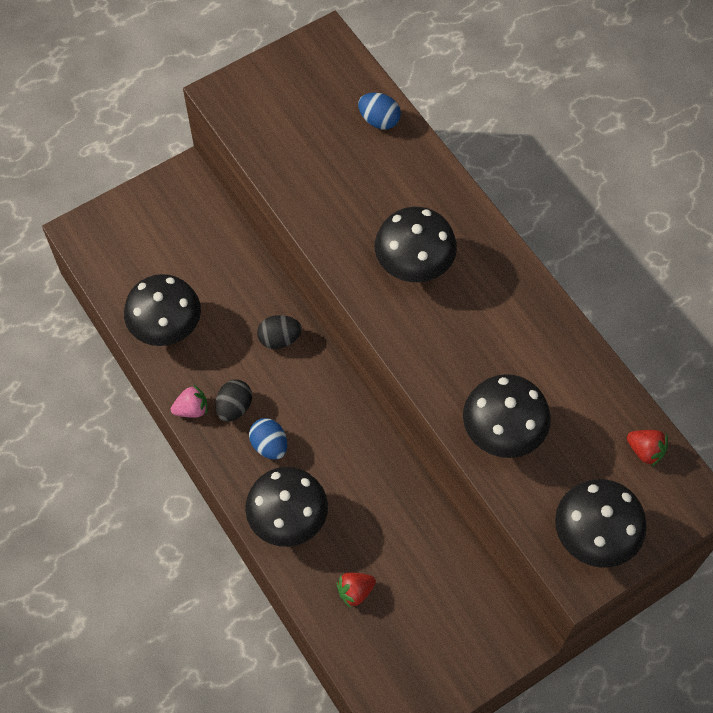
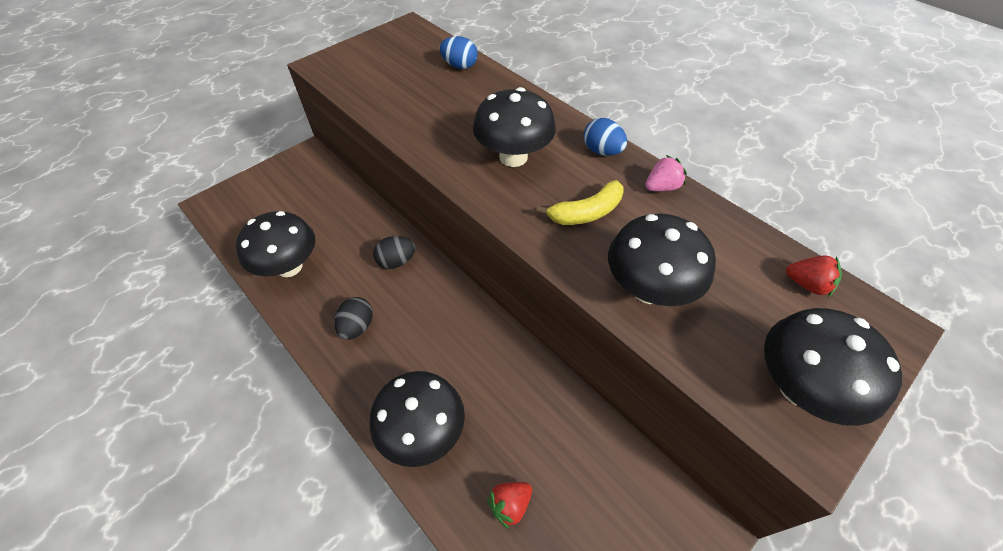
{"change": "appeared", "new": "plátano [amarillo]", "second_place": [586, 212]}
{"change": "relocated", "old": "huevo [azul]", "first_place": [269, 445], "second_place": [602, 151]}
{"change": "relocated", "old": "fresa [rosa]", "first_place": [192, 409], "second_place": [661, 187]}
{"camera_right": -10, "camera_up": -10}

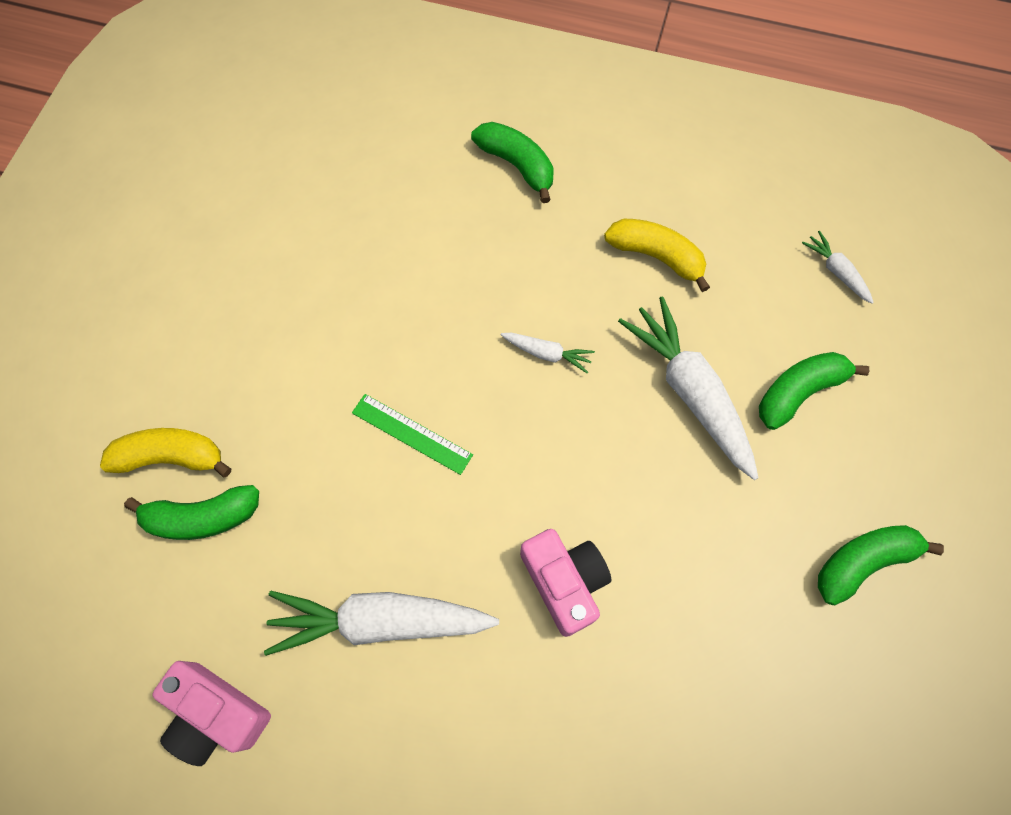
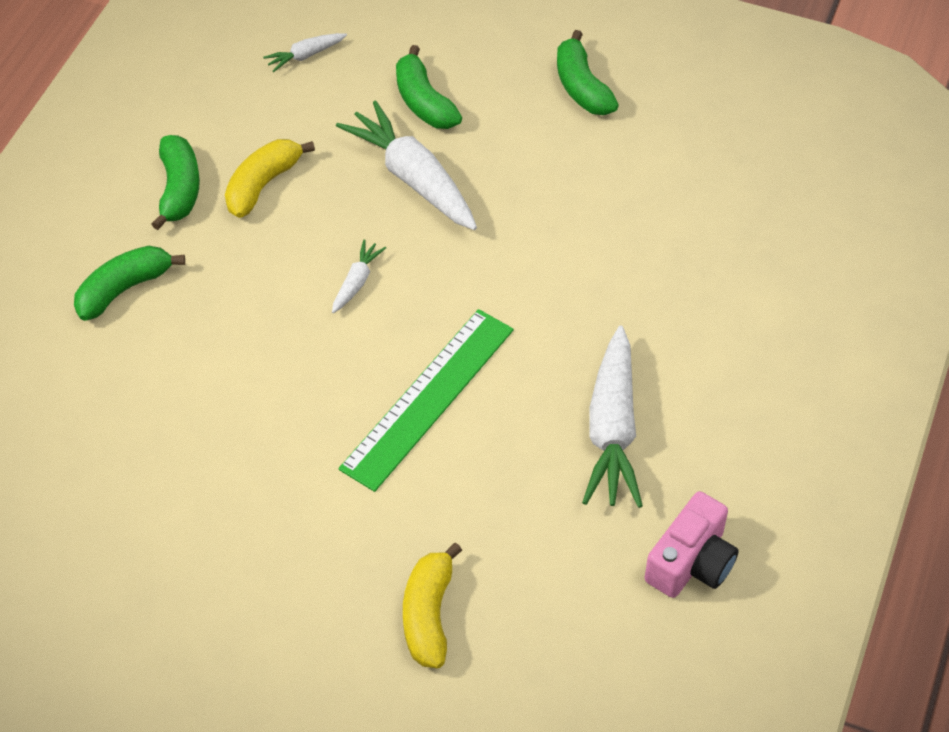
{"change": "relocated", "old": "plátano [verde]", "first_place": [202, 517], "second_place": [179, 189]}
{"change": "spun", "old": "zanahoria [blanco]", "first_place": [690, 392], "second_place": [413, 178], "degrees": 75}
{"change": "size", "old": "regla [verde]", "first_place": [412, 433], "second_place": [428, 398], "factor": 1.81}
{"change": "missing", "old": "cámara [rosa]", "first_place": [564, 582]}
{"camera_right": -85, "camera_up": -15}

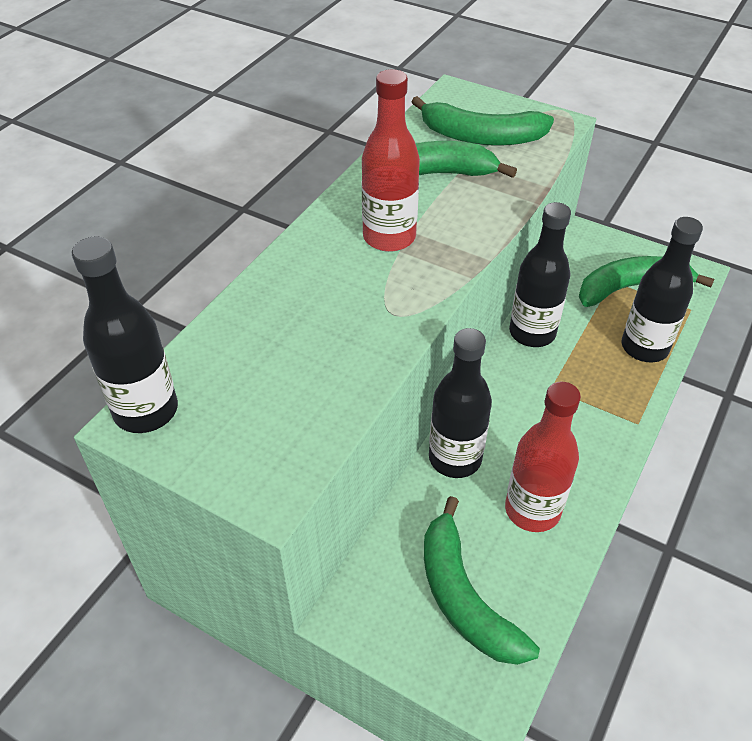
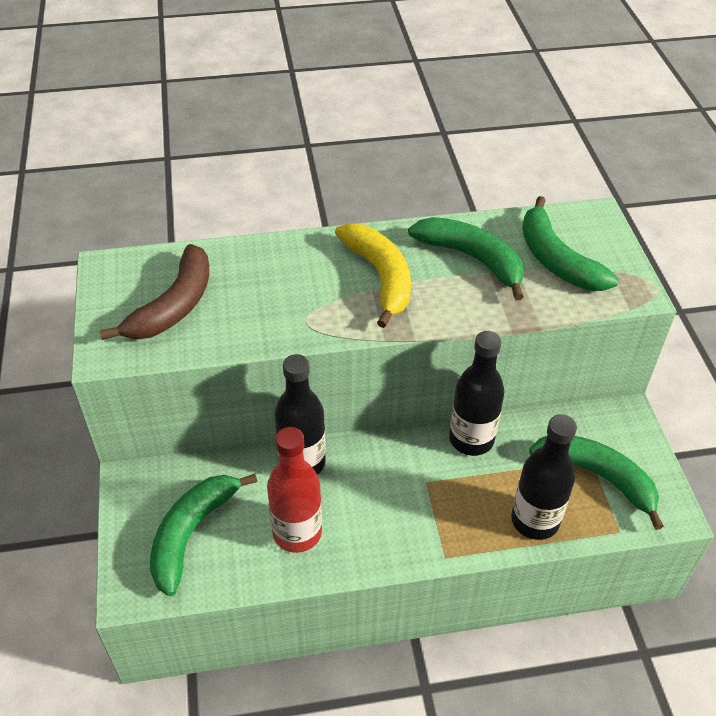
{"change": "appeared", "new": "plátano [marrón]", "second_place": [174, 305]}
{"change": "exchanged", "old": "botella [rojo]", "new": "plátano [amarillo]", "first_place": [389, 237], "second_place": [380, 277]}
{"change": "missing", "old": "botella [negro]", "first_place": [146, 411]}
{"camera_right": 50, "camera_up": 0}

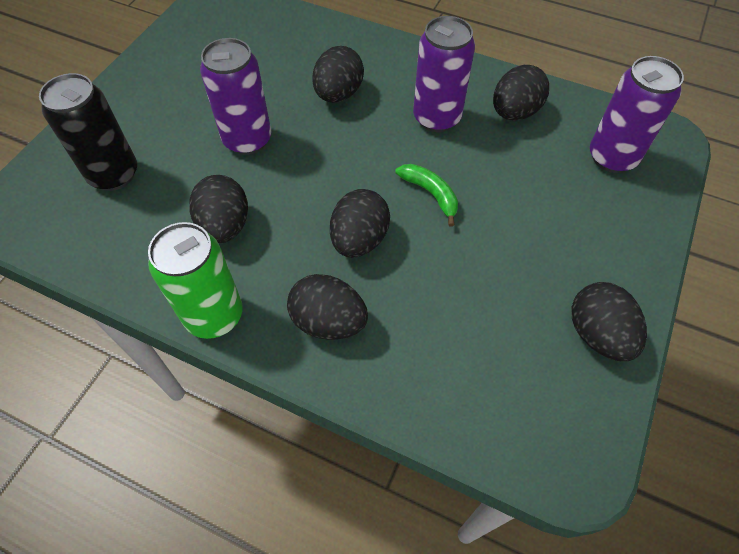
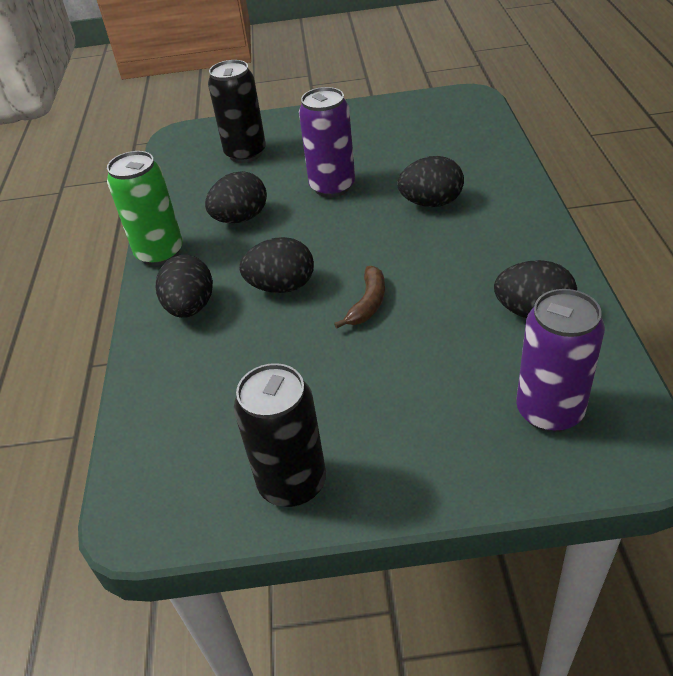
{"change": "exchanged", "old": "huevo [negro]", "new": "lata [negro]", "first_place": [597, 334], "second_place": [292, 483]}
{"change": "colour", "old": "plátano [verde]", "new": "plátano [marrón]", "first_place": [430, 194], "second_place": [368, 303]}
{"change": "missing", "old": "lata [morado]", "first_place": [436, 118]}
{"camera_right": 65, "camera_up": -15}

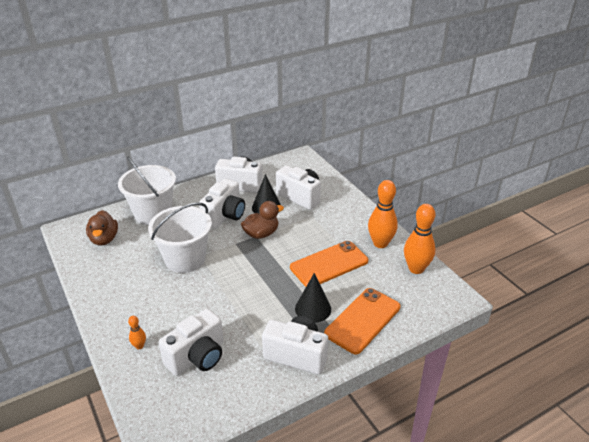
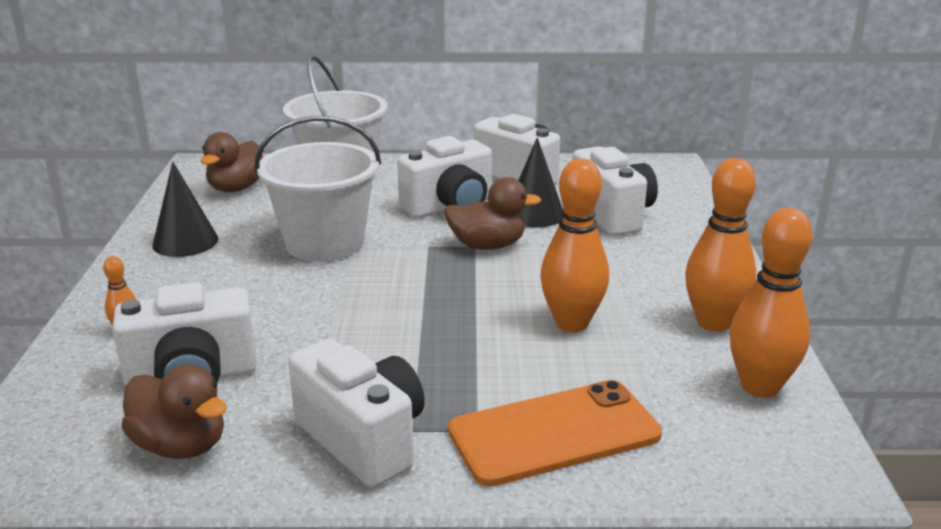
{"change": "appeared", "new": "pato [marrón]", "second_place": [181, 445]}
{"change": "relocated", "old": "cono [negro]", "first_place": [313, 309], "second_place": [185, 242]}
{"change": "exchanged", "old": "móvil [naranja]", "new": "bolo [naranja]", "first_place": [329, 264], "second_place": [571, 323]}
{"camera_right": 30, "camera_up": -10}

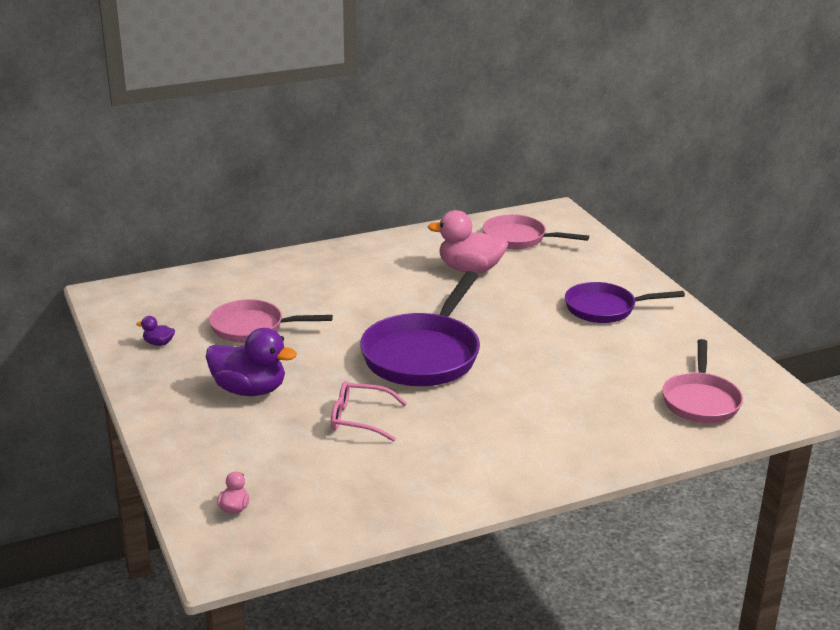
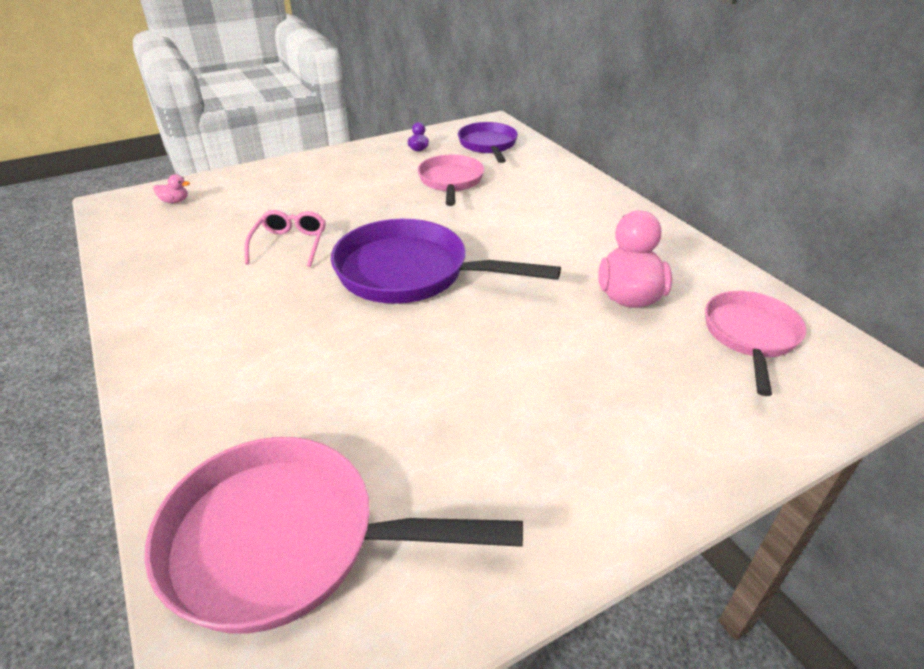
{"change": "size", "old": "sartén [rosa]", "first_place": [700, 401], "second_place": [286, 541], "factor": 1.59}
{"change": "relocated", "old": "sartén [morado]", "first_place": [605, 308], "second_place": [488, 145]}
{"change": "missing", "old": "pato [morado]", "first_place": [249, 390]}
{"camera_right": 85, "camera_up": 10}

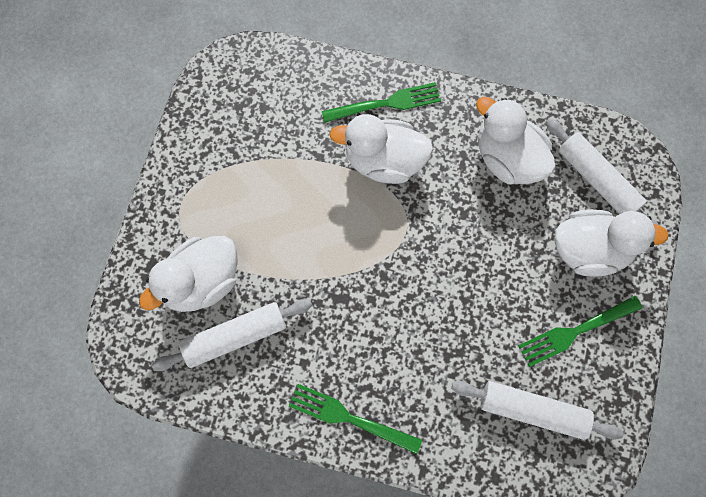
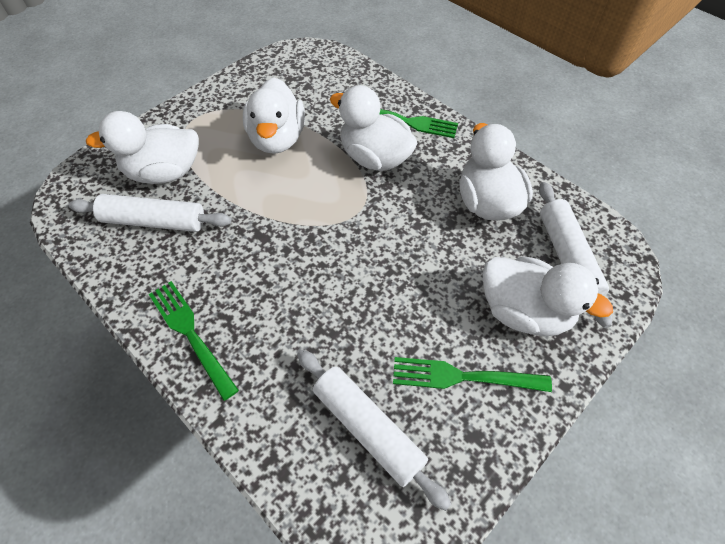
{"change": "appeared", "new": "pato [blanco]", "second_place": [277, 139]}
{"camera_right": 30, "camera_up": -15}

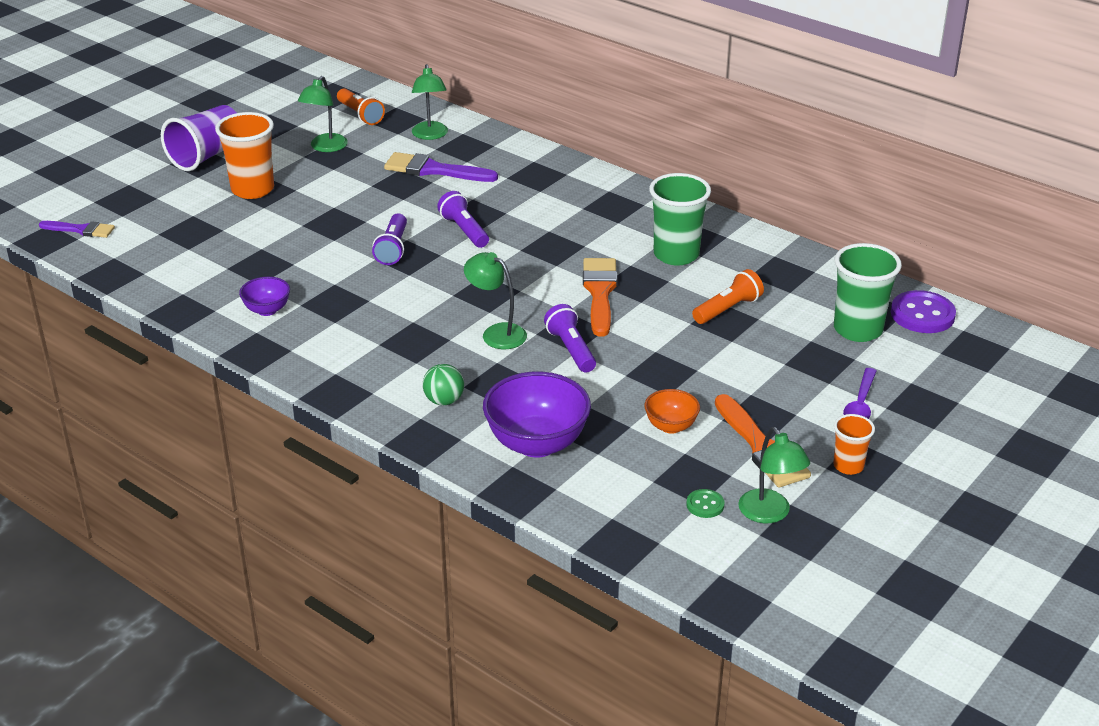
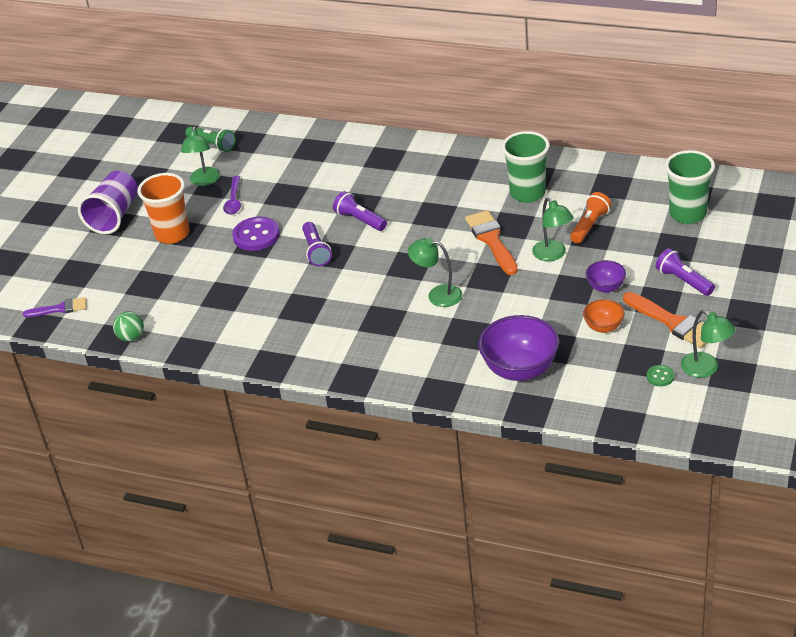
{"change": "relocated", "old": "pelota [verde]", "first_place": [444, 401], "second_place": [131, 337]}
{"change": "colour", "old": "lámpara de mano [naranja]", "new": "lámpara de mano [verde]", "first_place": [360, 115], "second_place": [212, 145]}
{"change": "relocated", "old": "cuchara [morado]", "first_place": [860, 404], "second_place": [234, 200]}
{"change": "relocated", "old": "botón [morado]", "first_place": [922, 314], "second_place": [256, 235]}
{"change": "relocated", "old": "lámpara [verde]", "first_place": [430, 135], "second_place": [553, 255]}
{"change": "relocated", "old": "cuenco [morado]", "first_place": [267, 310], "second_place": [605, 287]}
{"change": "relocated", "old": "lámpara de mano [morado]", "first_place": [571, 349], "second_place": [683, 281]}
{"change": "missing", "old": "pincel [morado]", "first_place": [434, 170]}
{"change": "missing", "old": "vaso [naranja]", "first_place": [848, 466]}
{"camera_right": -15, "camera_up": 5}

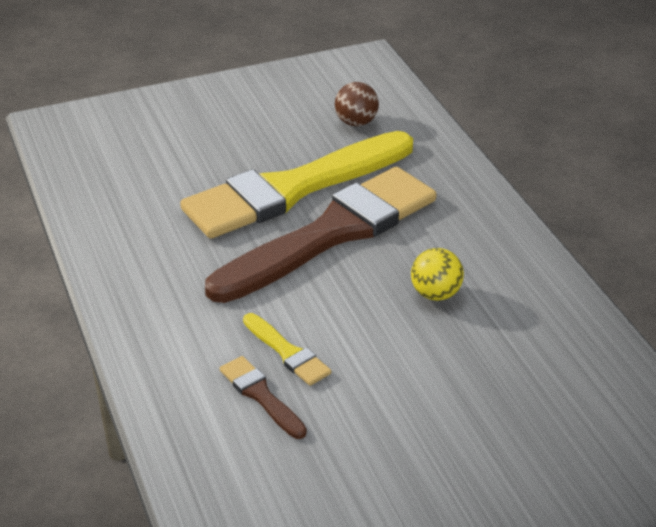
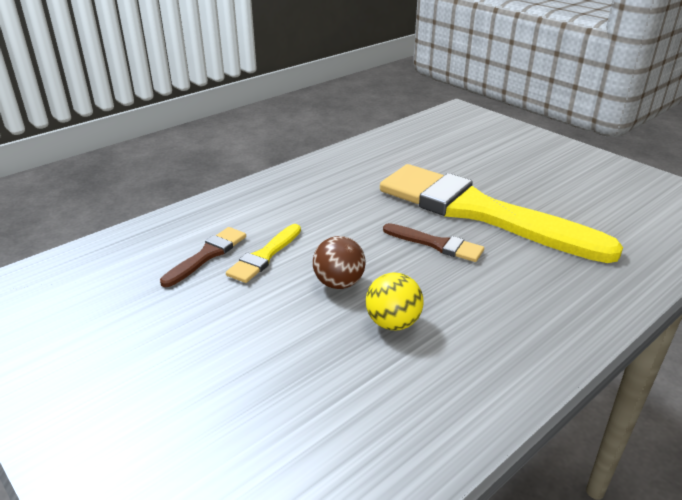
{"change": "relocated", "old": "pelota [marrón]", "first_place": [356, 122], "second_place": [339, 283]}
{"change": "size", "old": "pincel [marrón]", "first_place": [332, 233], "second_place": [436, 244], "factor": 0.4}
{"camera_right": 70, "camera_up": -5}

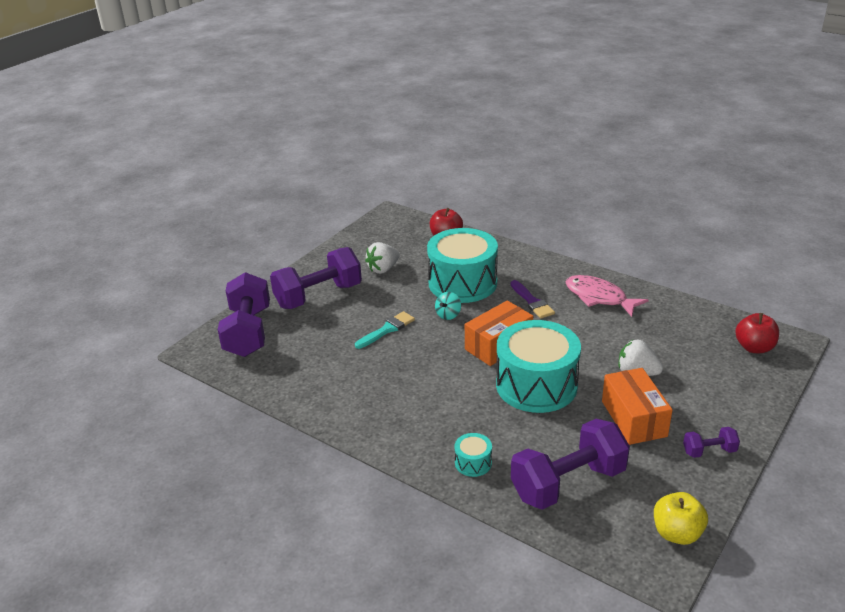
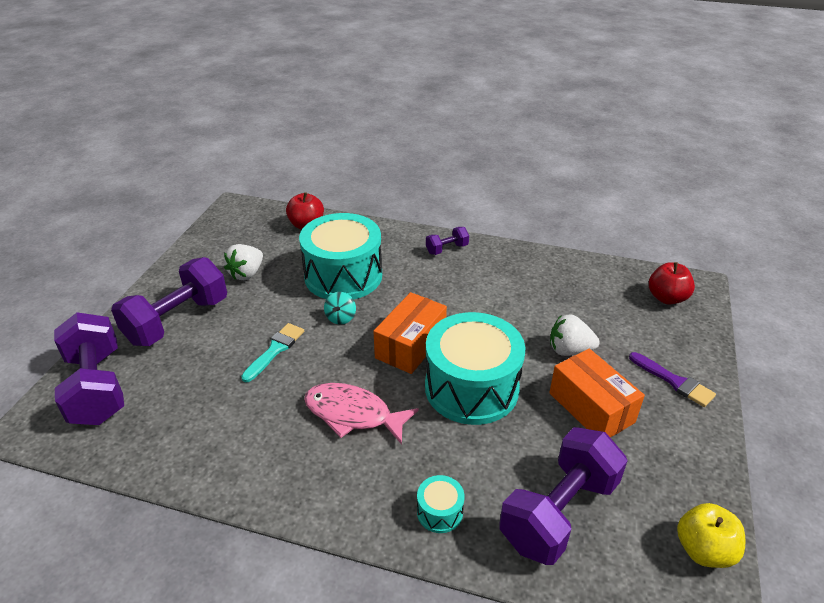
{"change": "relocated", "old": "pez [rosa]", "first_place": [599, 297], "second_place": [353, 414]}
{"change": "relocated", "old": "mancuerna [morado]", "first_place": [709, 451], "second_place": [447, 249]}
{"change": "relocated", "old": "pincel [morado]", "first_place": [532, 302], "second_place": [674, 381]}
{"camera_right": -20, "camera_up": 5}

